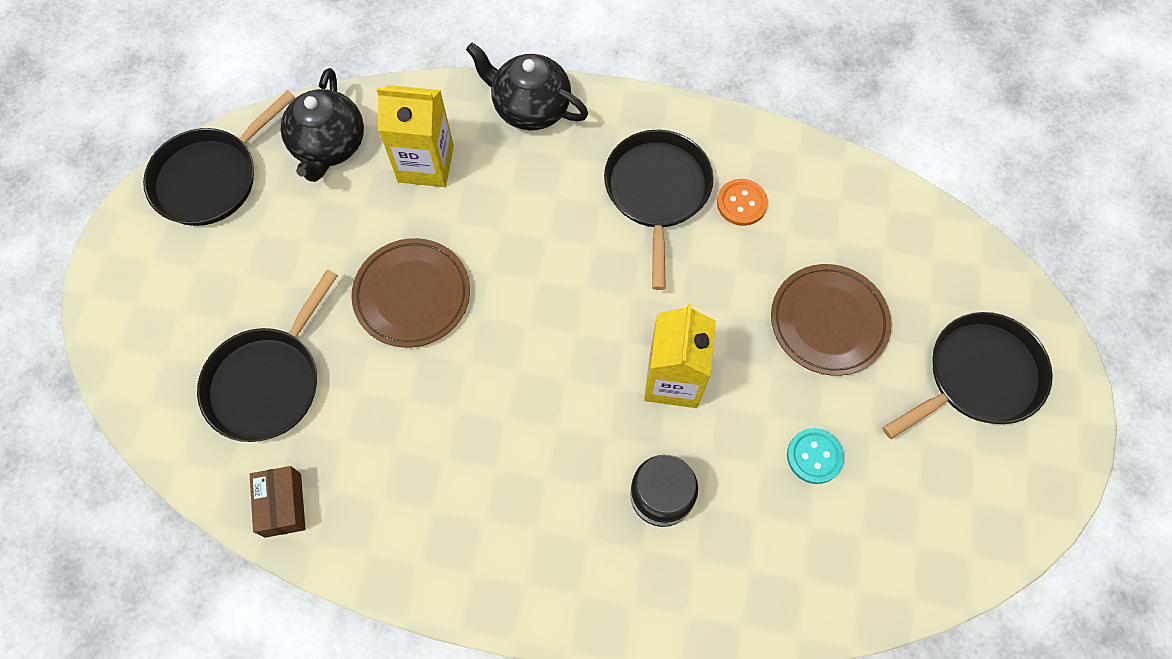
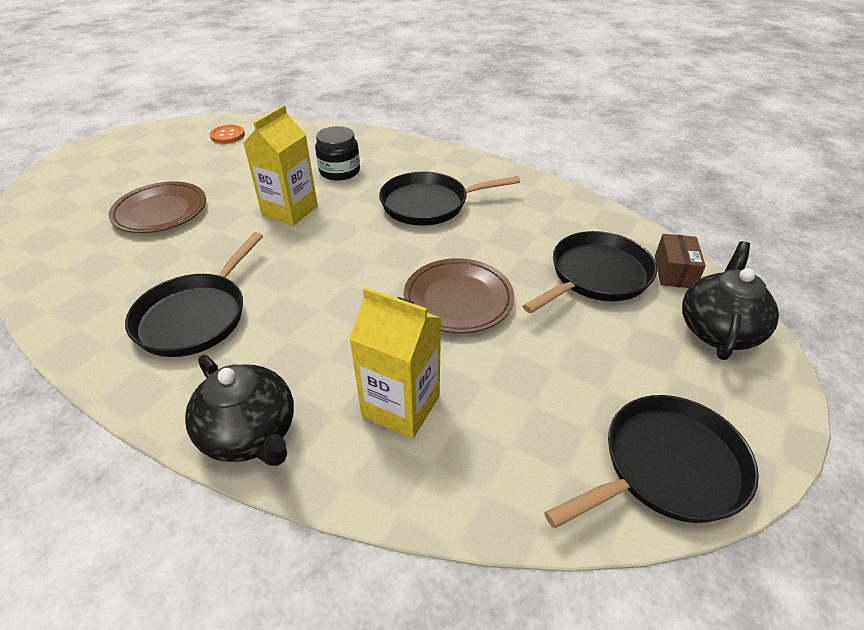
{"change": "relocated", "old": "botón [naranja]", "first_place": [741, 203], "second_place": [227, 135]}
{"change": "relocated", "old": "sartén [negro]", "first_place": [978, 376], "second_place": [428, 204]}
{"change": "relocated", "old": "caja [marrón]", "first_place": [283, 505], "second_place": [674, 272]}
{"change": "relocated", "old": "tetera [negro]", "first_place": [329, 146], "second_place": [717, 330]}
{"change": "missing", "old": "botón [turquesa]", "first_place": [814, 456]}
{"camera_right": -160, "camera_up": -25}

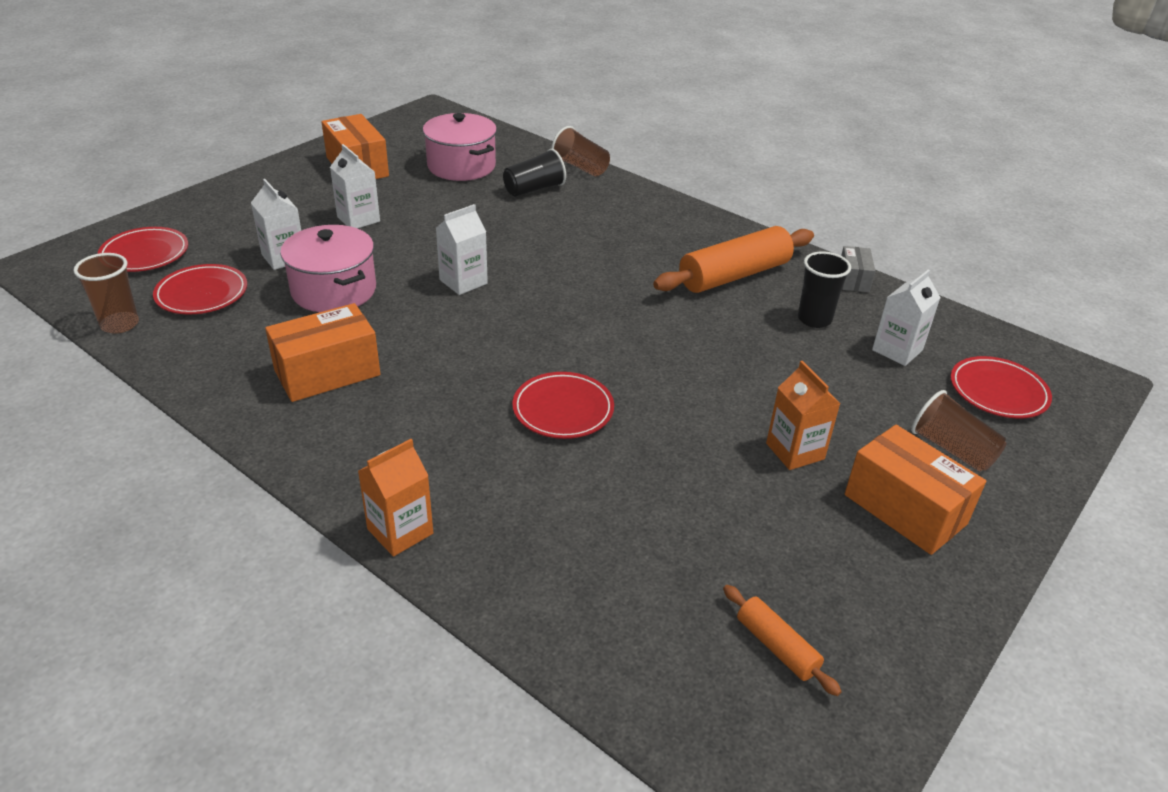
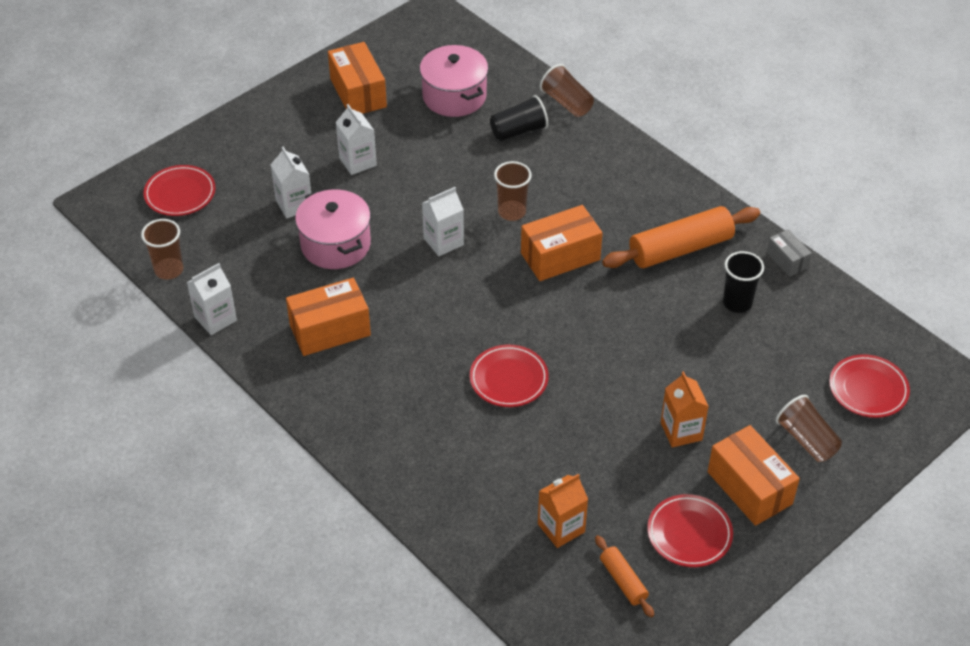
{"change": "relocated", "old": "cartón de leche [blanco]", "first_place": [897, 350], "second_place": [215, 319]}
{"change": "appeared", "new": "vaso [marrón]", "second_place": [512, 212]}
{"change": "appeared", "new": "caja [naranja]", "second_place": [560, 256]}
{"change": "relocated", "old": "cartón de leche [naranja]", "first_place": [400, 531], "second_place": [561, 528]}
{"change": "relocated", "old": "plato [rojo]", "first_place": [202, 294], "second_place": [689, 533]}
{"change": "spun", "old": "caja [gris]", "first_place": [853, 279], "second_place": [787, 260], "degrees": -45}
{"camera_right": 10, "camera_up": 10}

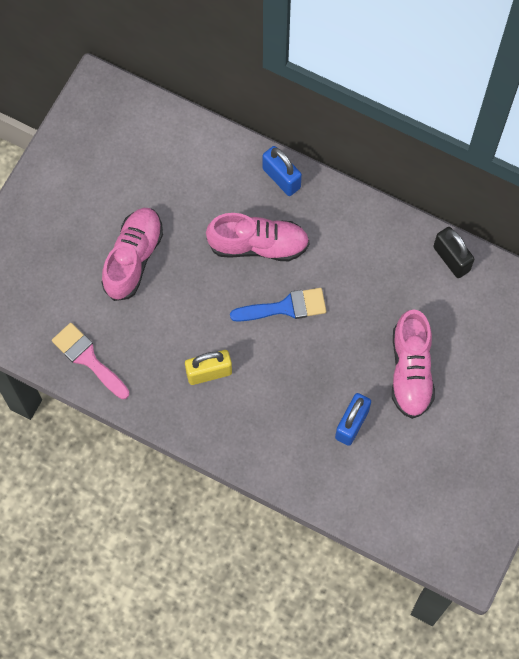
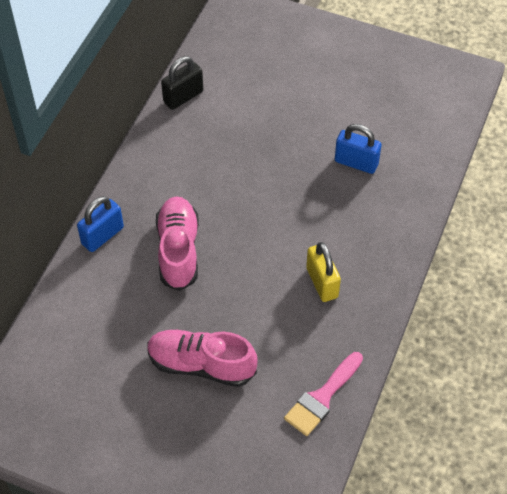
{"change": "missing", "old": "pincel [azul]", "first_place": [285, 307]}
{"change": "missing", "old": "zapato [rosa]", "first_place": [411, 371]}
{"camera_right": -95, "camera_up": -15}

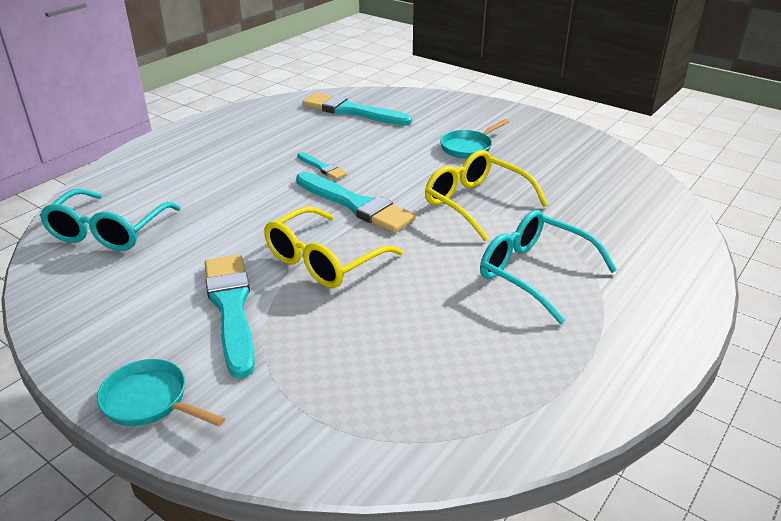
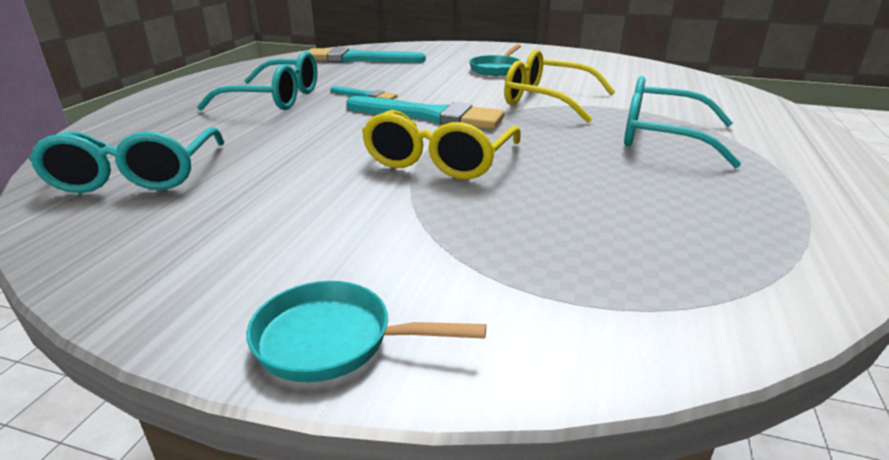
{"change": "appeared", "new": "gafas [turquesa]", "second_place": [276, 99]}
{"change": "missing", "old": "pincel [turquesa]", "first_place": [231, 308]}
{"camera_right": -20, "camera_up": -5}

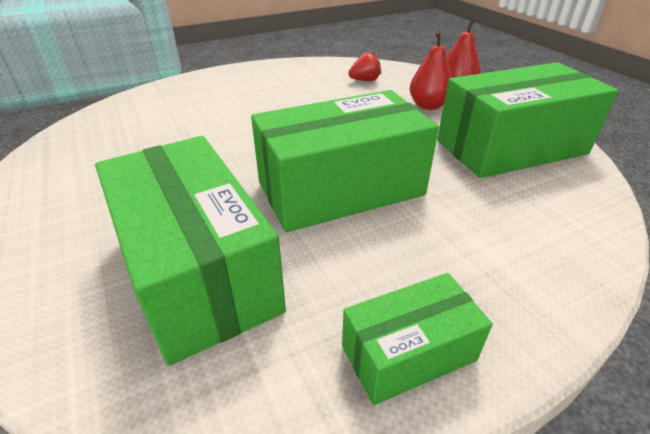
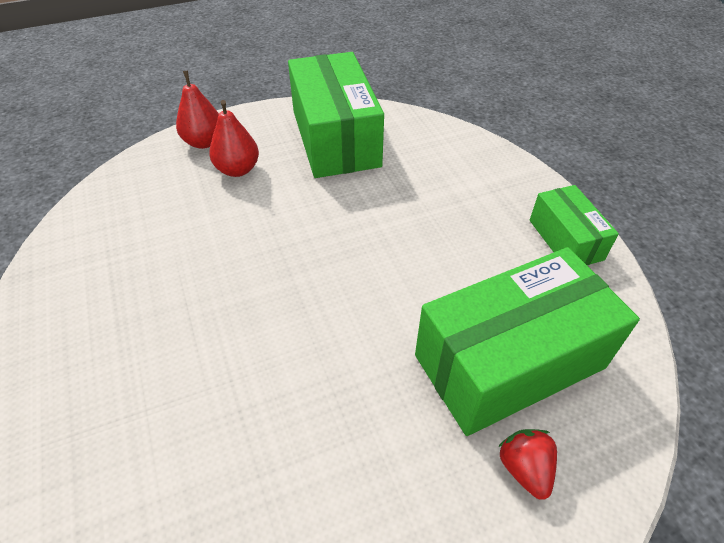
{"change": "relocated", "old": "fresa [rojo]", "first_place": [365, 80], "second_place": [524, 468]}
{"change": "missing", "old": "caja [verde]", "first_place": [341, 189]}
{"camera_right": -85, "camera_up": 10}

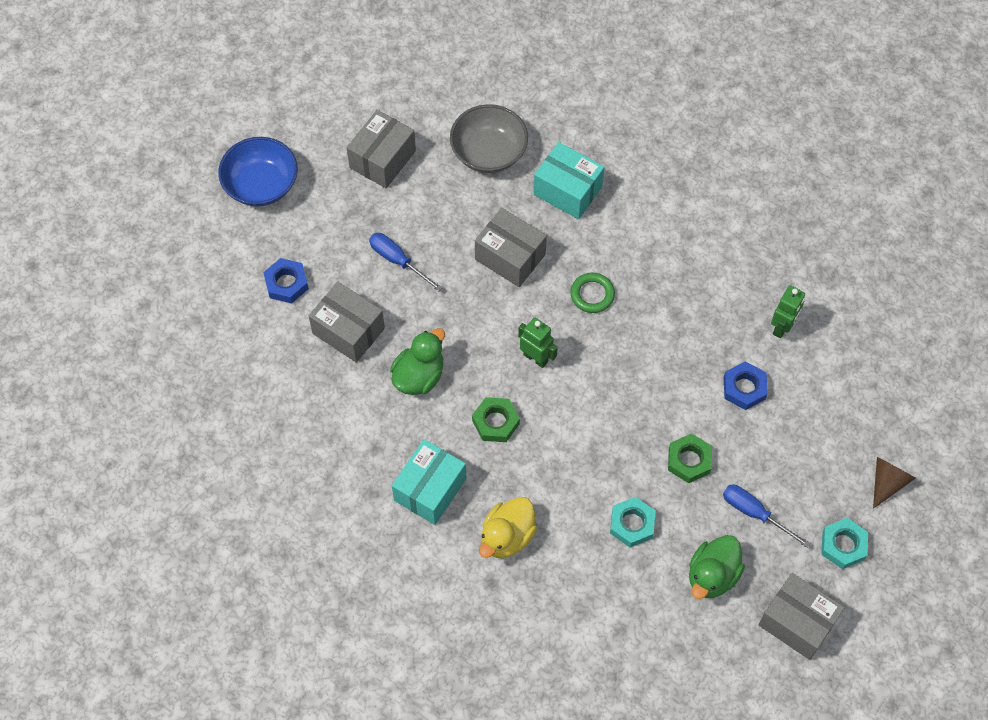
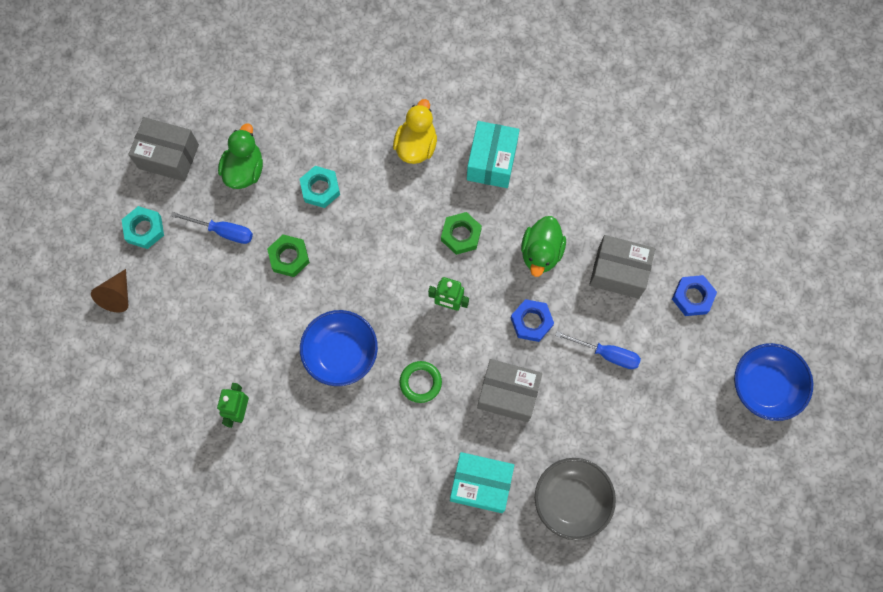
{"change": "appeared", "new": "cuenco [azul]", "second_place": [341, 353]}
{"change": "relocated", "old": "tuerca [azul]", "first_place": [744, 388], "second_place": [531, 322]}
{"change": "missing", "old": "caja [gris]", "first_place": [382, 159]}
{"camera_right": 160, "camera_up": 10}

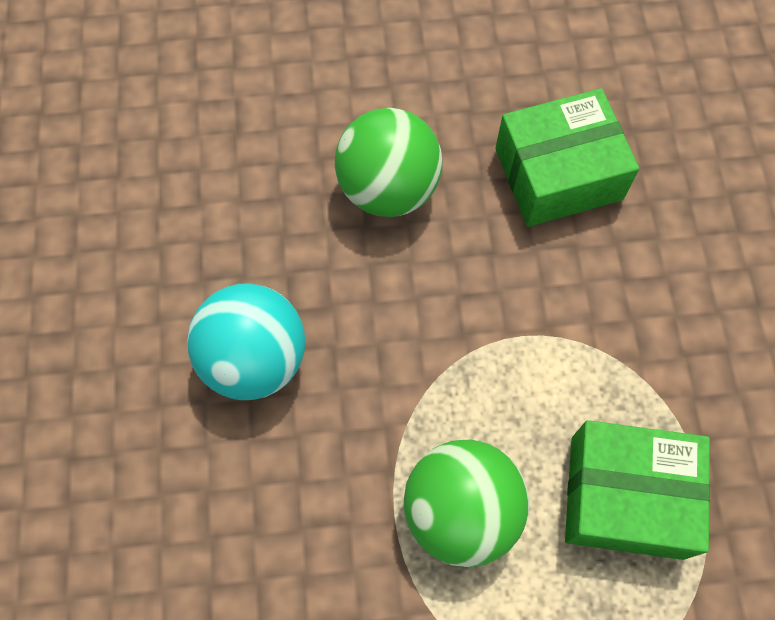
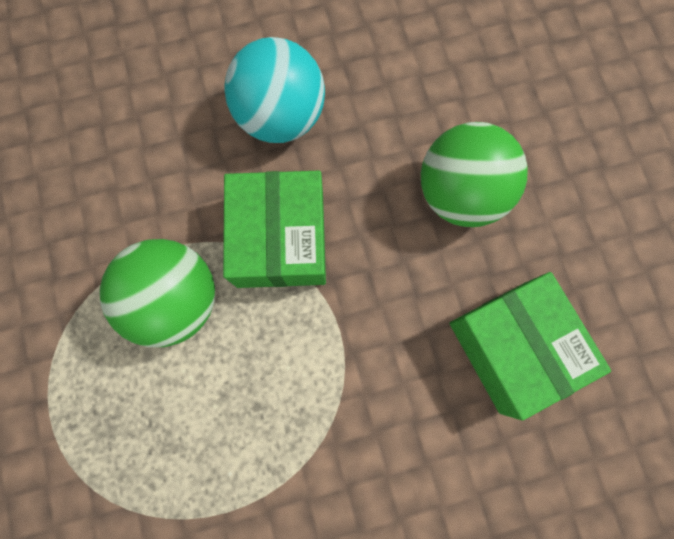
{"change": "relocated", "old": "caja [verde]", "first_place": [626, 497], "second_place": [280, 239]}
{"camera_right": 80, "camera_up": 10}

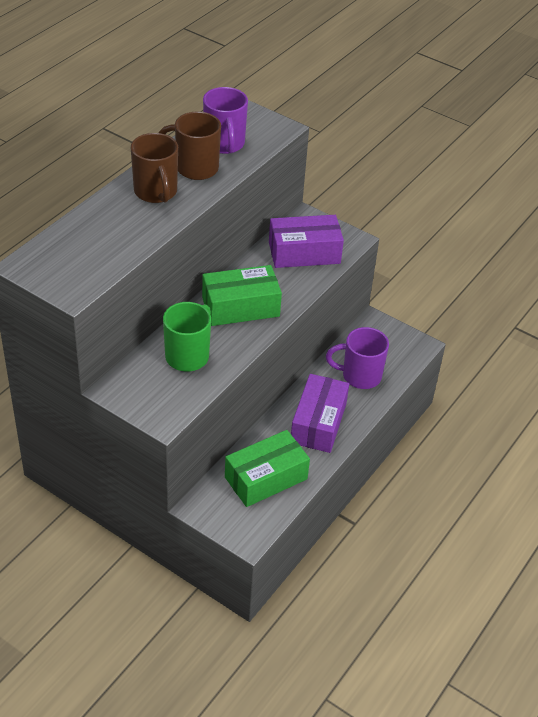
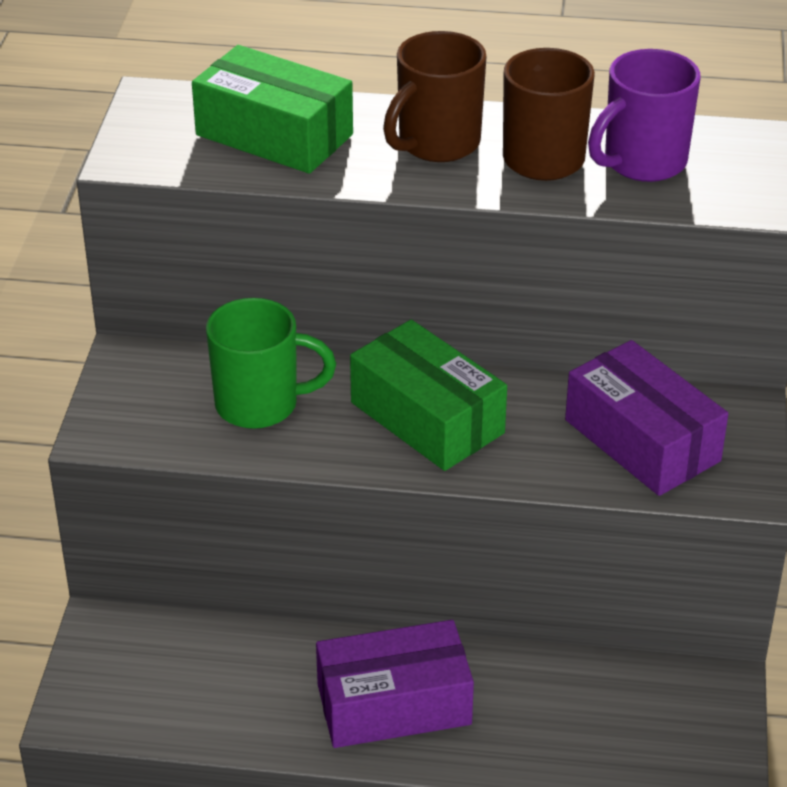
{"change": "relocated", "old": "caja [verde]", "first_place": [266, 478], "second_place": [274, 135]}
{"change": "missing", "old": "taza [morado]", "first_place": [360, 376]}
{"camera_right": 65, "camera_up": -5}

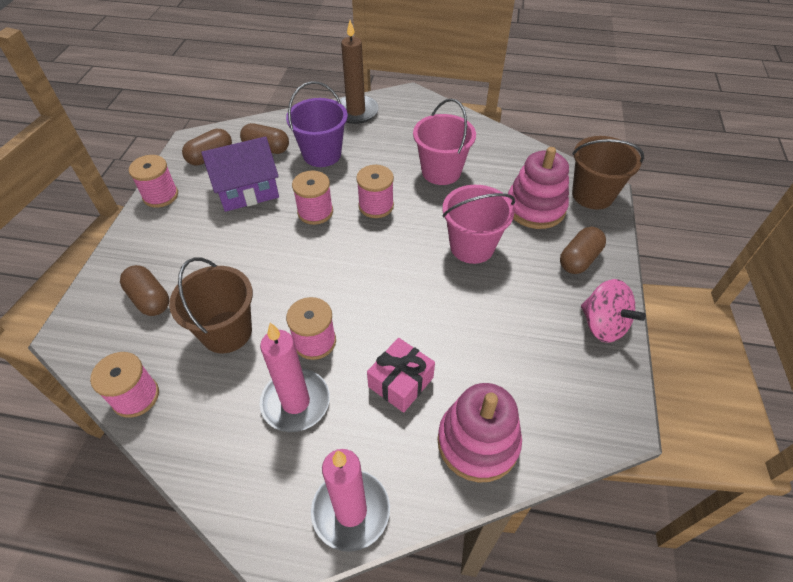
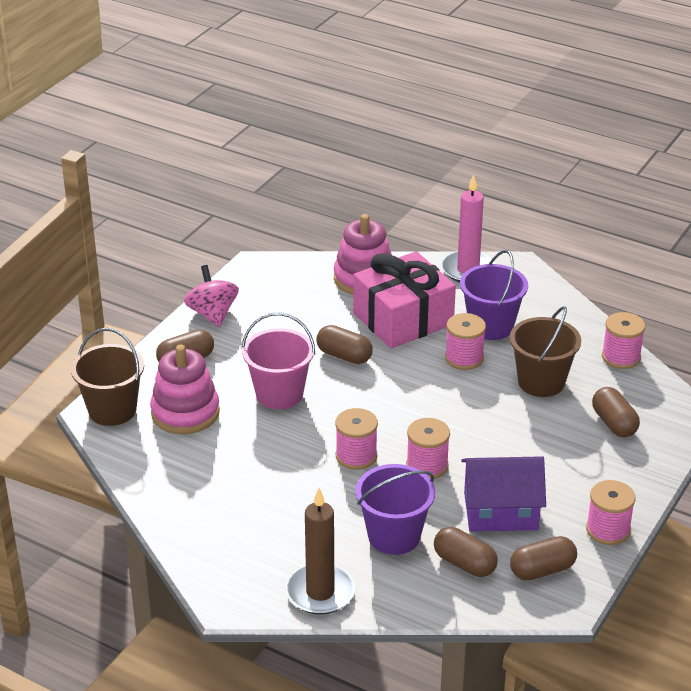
{"change": "appeared", "new": "cápsula [marrón]", "second_place": [344, 356]}
{"change": "size", "old": "regalo [rosa]", "first_place": [401, 382], "second_place": [403, 319], "factor": 1.84}
{"change": "exchanged", "old": "vela [rosa]", "new": "balde [morado]", "first_place": [296, 402], "second_place": [491, 326]}
{"change": "missing", "old": "balde [rosa]", "first_place": [441, 171]}
{"camera_right": -160, "camera_up": -15}

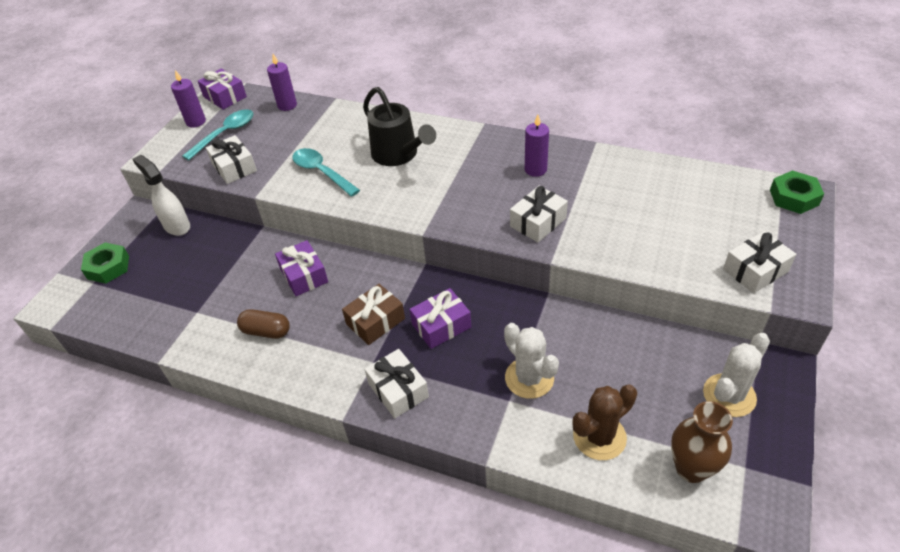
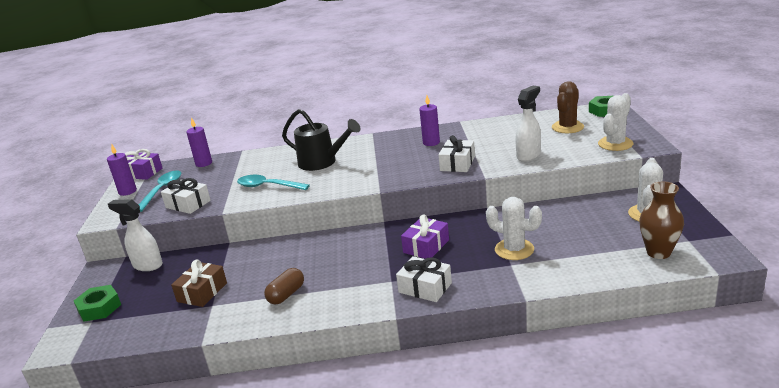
{"change": "relocated", "old": "regalo [marrón]", "first_place": [375, 321], "second_place": [202, 292]}
{"change": "spun", "old": "cápsula [marrón]", "first_place": [266, 331], "second_place": [286, 295], "degrees": -45}
{"change": "appeared", "new": "pulverizador [blanco]", "second_place": [528, 155]}
{"change": "relocated", "old": "cactus [marrón]", "first_place": [599, 437], "second_place": [567, 127]}
{"change": "exchanged", "old": "regalo [blanco]", "new": "cactus [blanco]", "first_place": [755, 270], "second_place": [615, 144]}
{"change": "missing", "old": "regalo [morado]", "first_place": [304, 275]}
{"camera_right": -25, "camera_up": -20}

